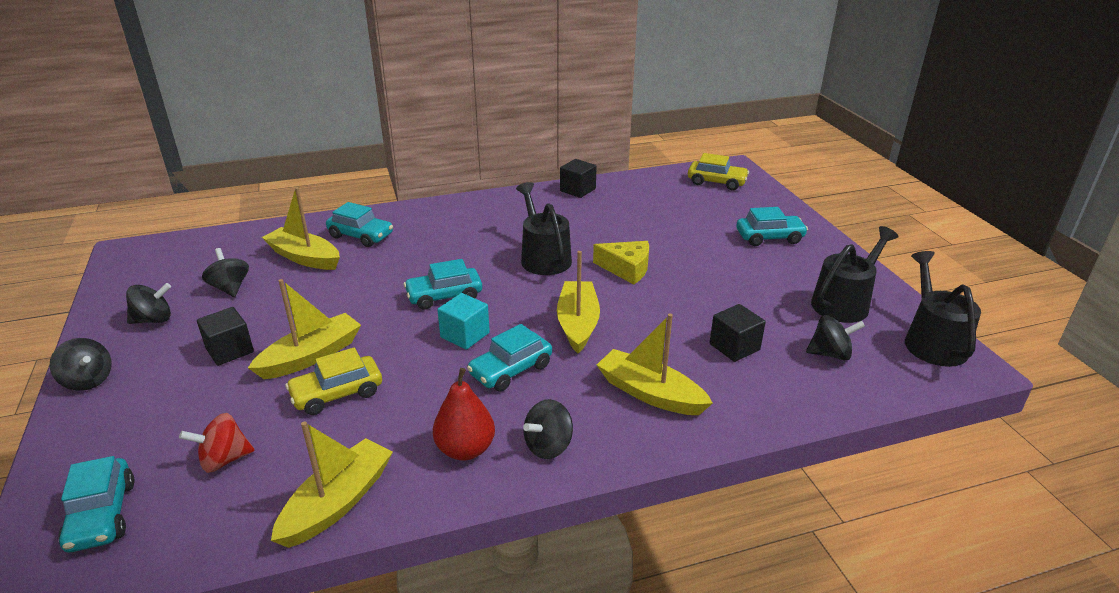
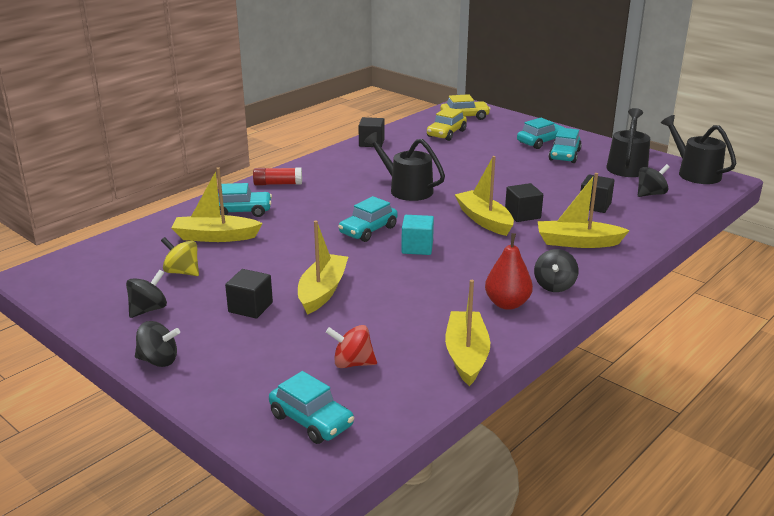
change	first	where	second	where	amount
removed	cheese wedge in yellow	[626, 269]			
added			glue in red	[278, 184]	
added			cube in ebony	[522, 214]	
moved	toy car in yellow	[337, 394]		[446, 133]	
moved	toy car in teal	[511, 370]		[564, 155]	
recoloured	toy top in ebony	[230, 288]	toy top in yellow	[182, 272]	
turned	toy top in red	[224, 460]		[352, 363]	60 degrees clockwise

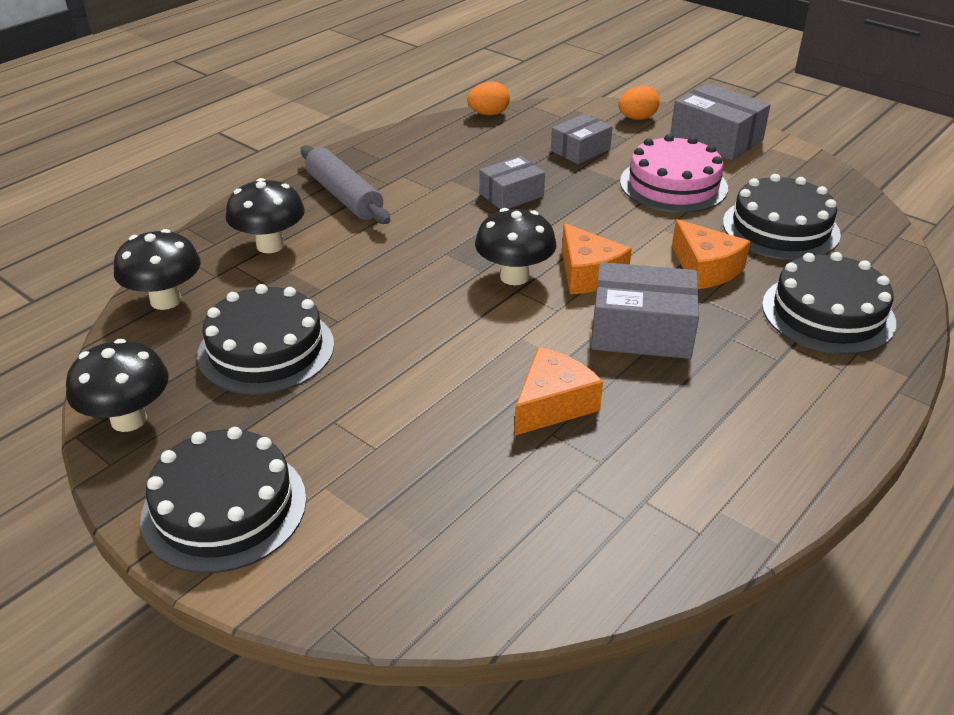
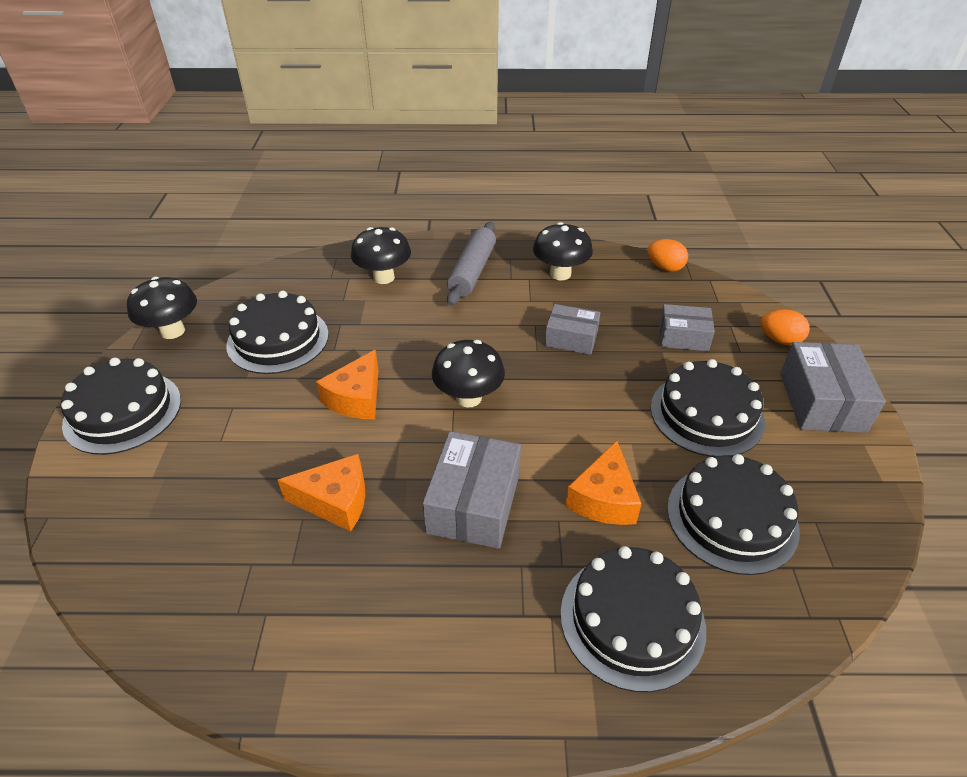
change	first	where	second	where	amount
moved	mushroom in ebony	[166, 300]		[560, 274]	
moved	cheese wedge in bright orange	[588, 274]		[356, 398]	
recoloured	gateau in rose-pink	[673, 185]	gateau in ebony	[706, 414]	
turned	parcel in gray	[641, 330]		[473, 503]	45 degrees clockwise

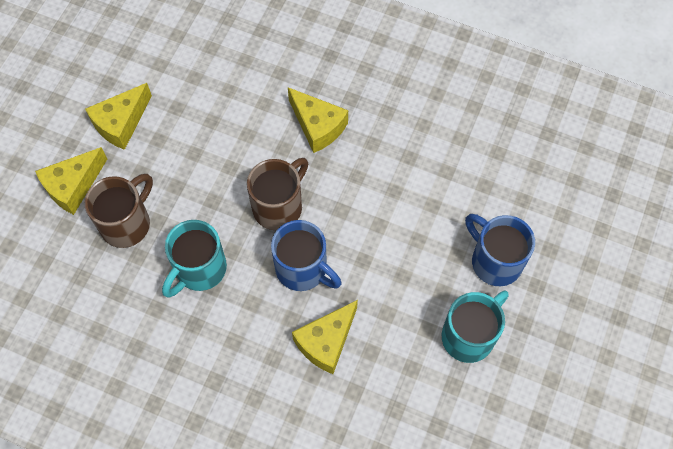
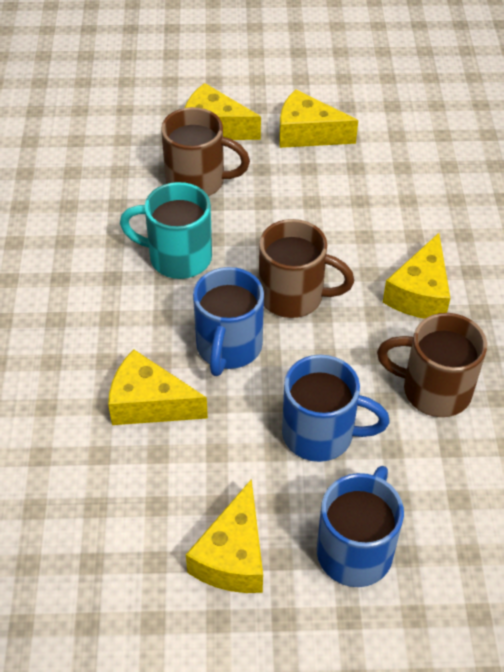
change	first	where	second	where	amount
added			mug in royal blue	[321, 434]	
added			mug in dark brown	[433, 390]	
replaced	mug in teal	[469, 335]	cheese wedge in yellow	[233, 556]	

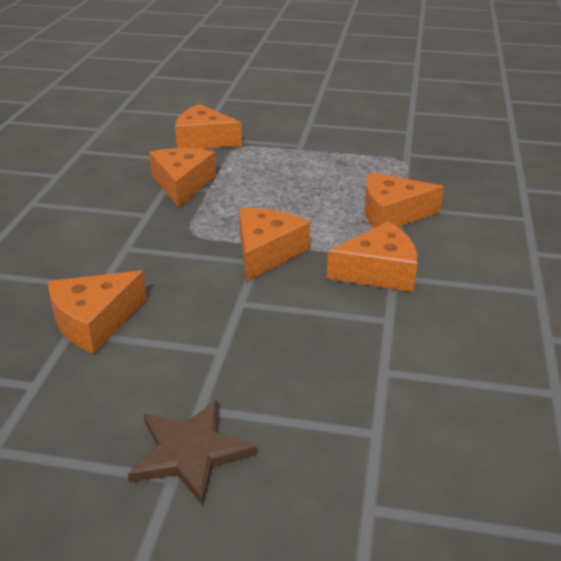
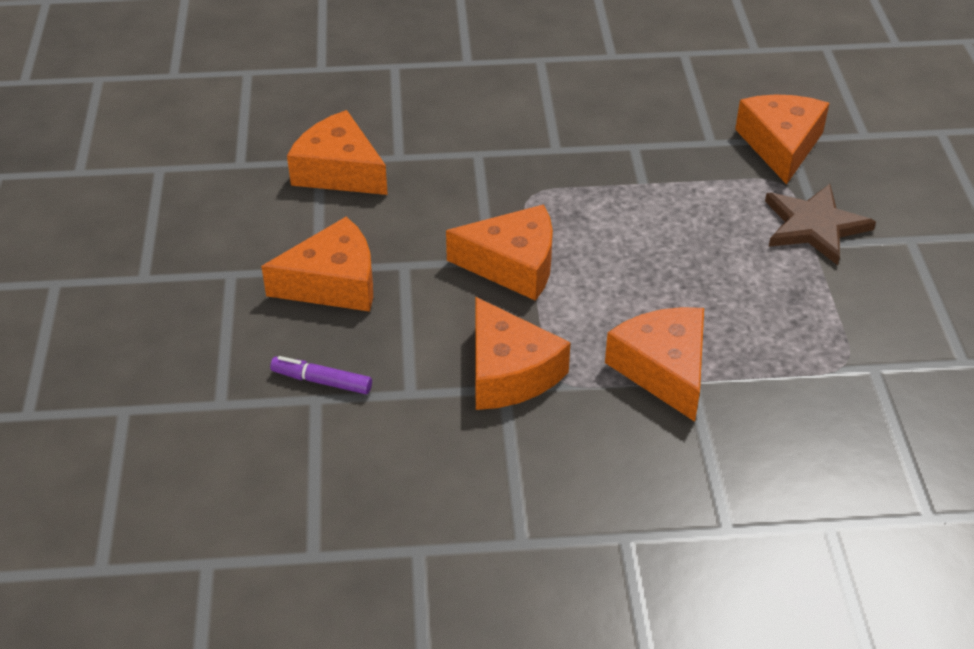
change	first	where	second	where	amount
added			felt pen in violet	[322, 381]	
moved	star shape in dark brown	[190, 452]		[814, 226]	
moved	cheese wedge in bright orange	[182, 184]		[333, 283]	

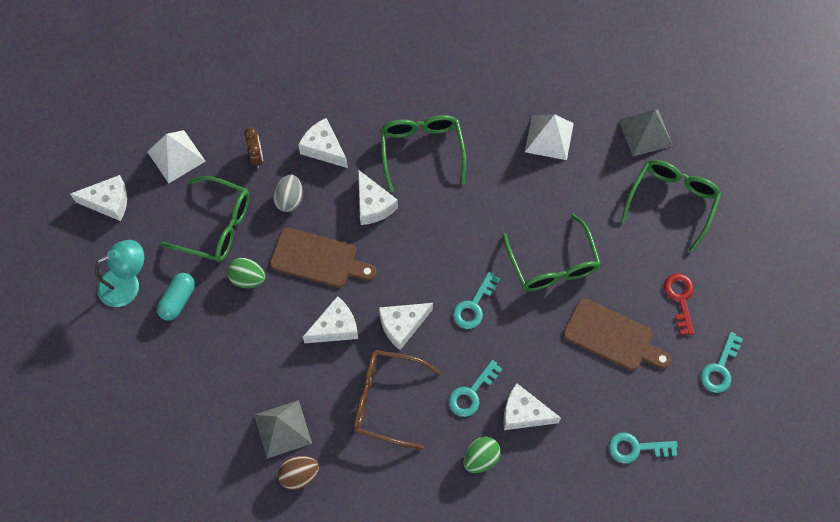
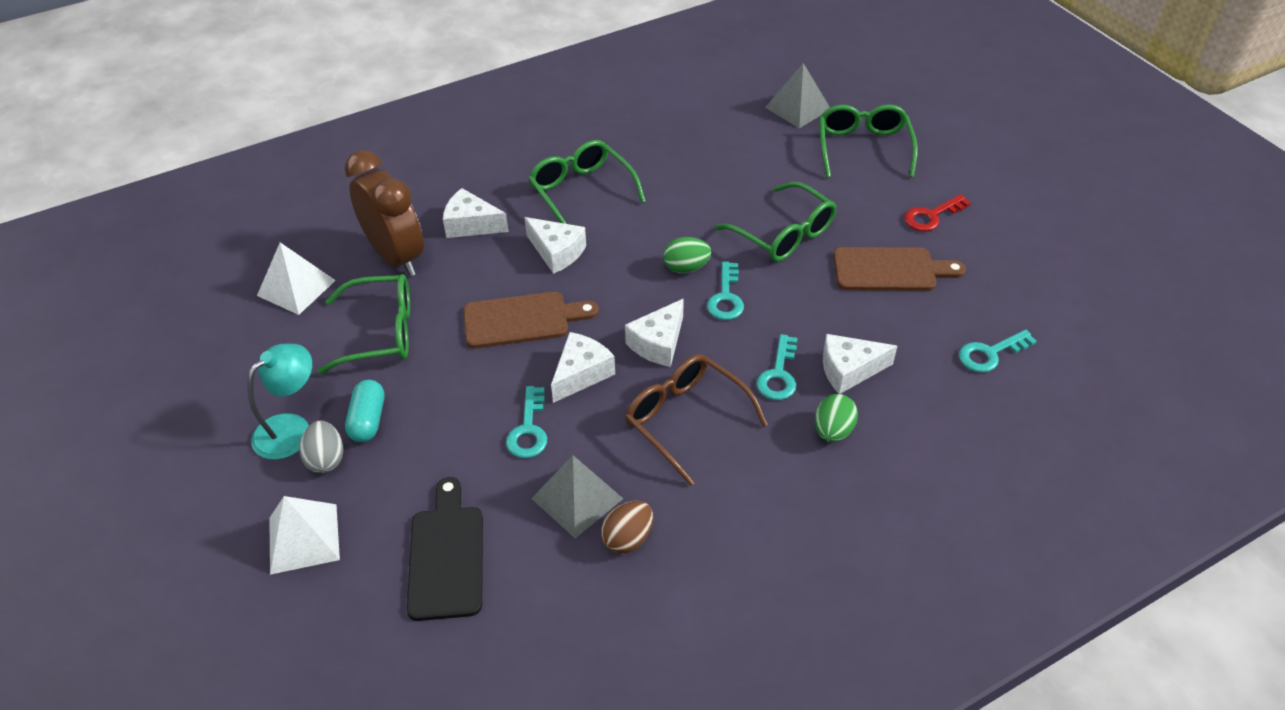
change	first	where	second	where	amount
removed	cheese wedge in white	[108, 202]			
added			cutting board in ebony	[446, 556]	
moved	toy egg in green	[248, 278]		[686, 268]	
moved	toy egg in gray	[289, 199]		[326, 459]	
moved	pyramid in white	[549, 137]		[304, 538]	
moved	key in teal	[720, 368]		[528, 429]	
turned	glasses in dark brown	[386, 400]		[685, 419]	60 degrees clockwise
turned	key in red	[680, 299]		[931, 216]	90 degrees counterclockwise
resized	clock in dark brown	[256, 157]		[396, 257]	x2.29

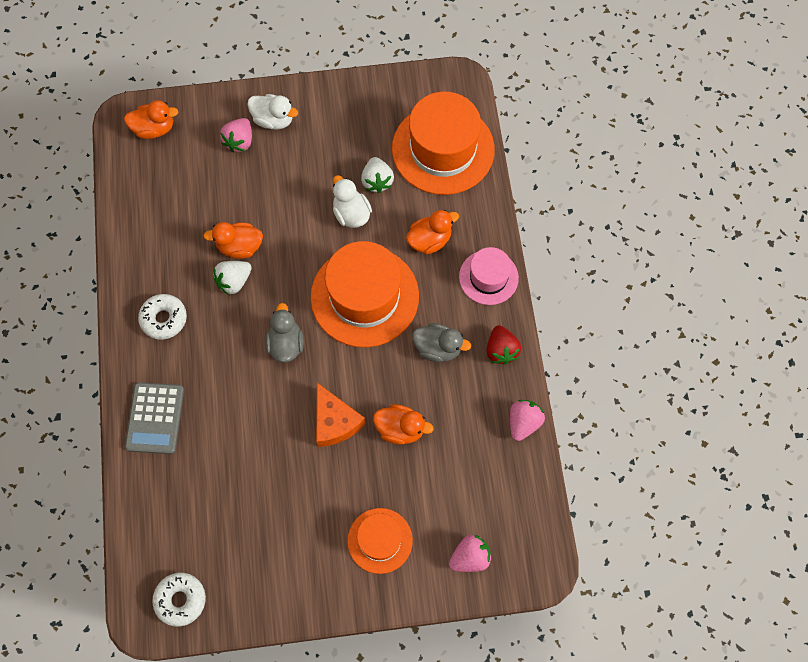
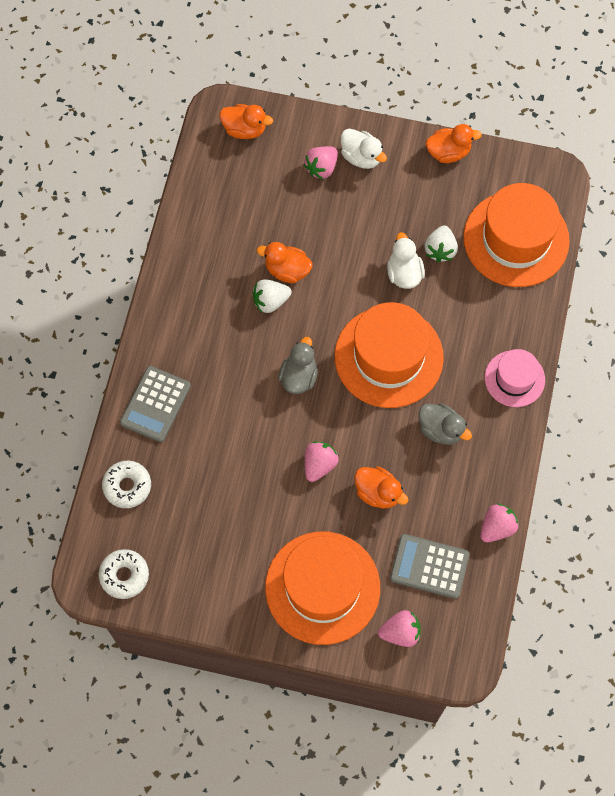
change	first	where	second	where	amount
removed	toy strawberry in red	[501, 350]			
added			pocket calculator in gray	[429, 566]	
moved	doughnut in white	[164, 319]		[127, 486]	
moved	rubber duck in bright orange	[429, 240]		[448, 152]	
replaced	cheese wedge in bright orange	[335, 421]	toy strawberry in rose-pink	[319, 465]	
resized	top hat in bright orange	[380, 540]		[322, 587]	x1.81

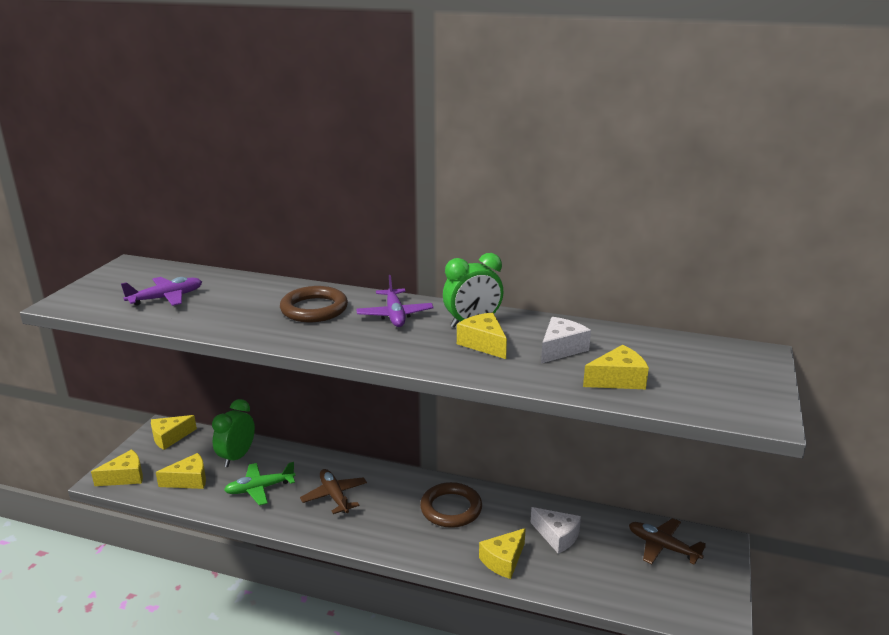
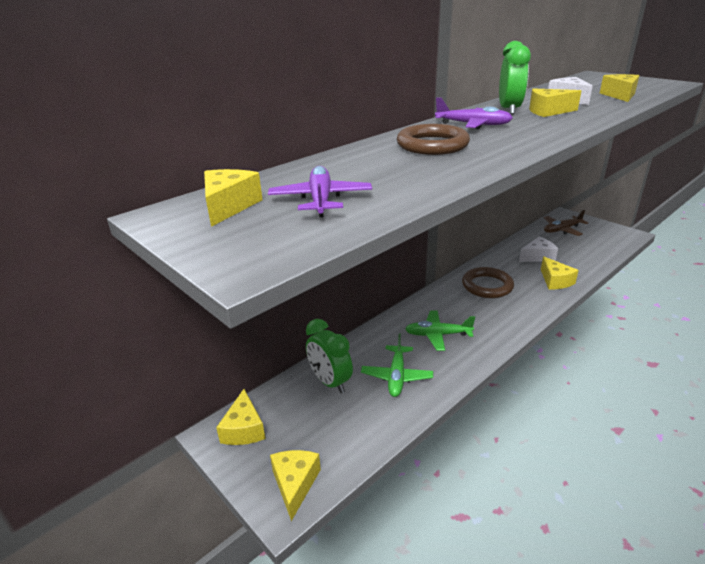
change	first	where	second	where	amount
moved	cheese wedge in yellow	[189, 480]		[229, 206]	
recoloured	aeroplane in dark brown	[334, 496]	aeroplane in green	[437, 335]	

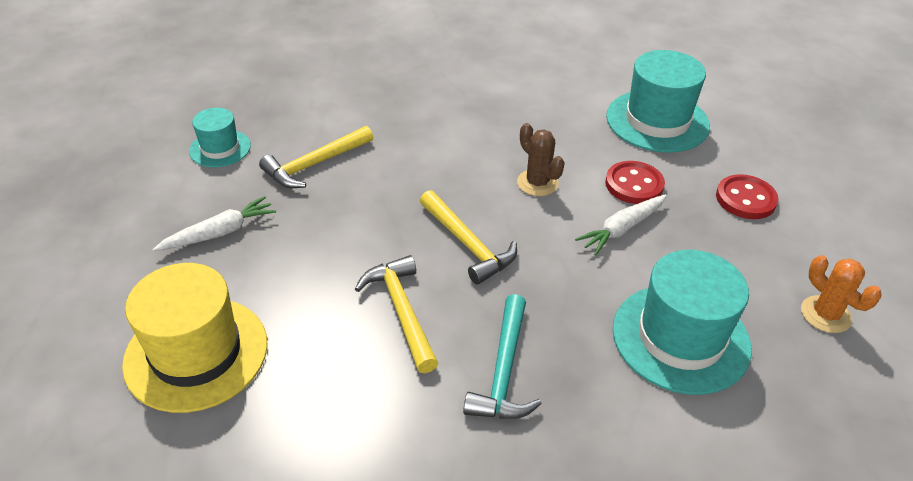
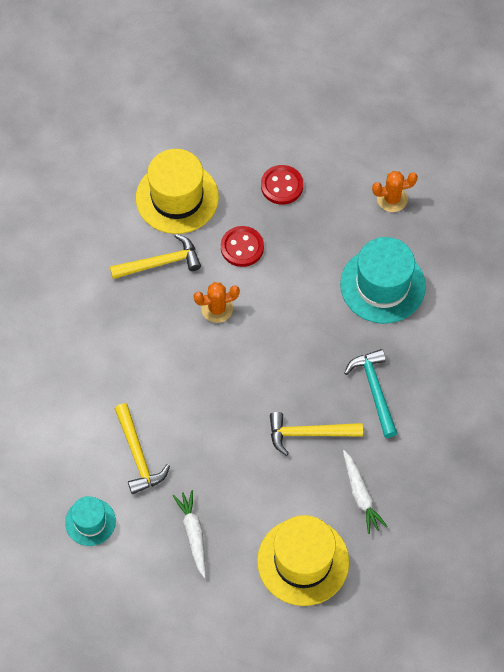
change	first	where	second	where	amount
moved	hammer in yellow	[468, 244]		[160, 263]	
moved	root vegetable in white	[622, 229]		[360, 495]	
recoloured	prickly plant in dark brown	[537, 183]	prickly plant in bright orange	[217, 309]	
recoloured	top hat in teal	[657, 121]	top hat in yellow	[177, 198]	
turned	hammer in teal	[504, 371]		[374, 390]	135 degrees counterclockwise

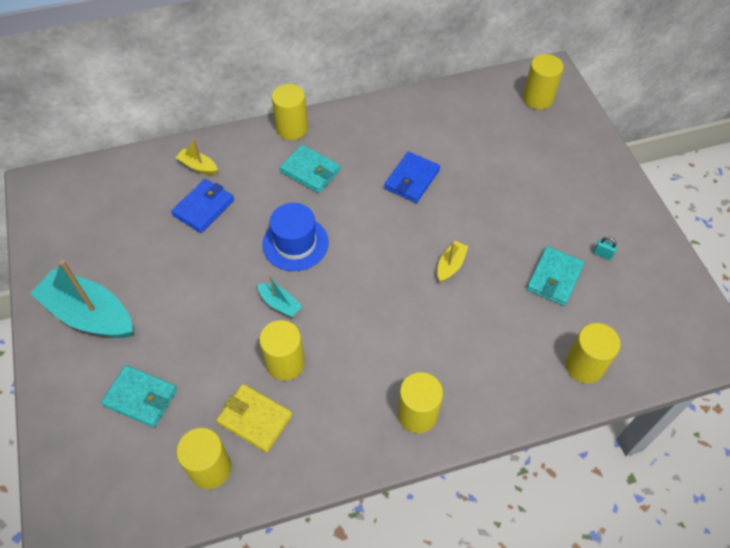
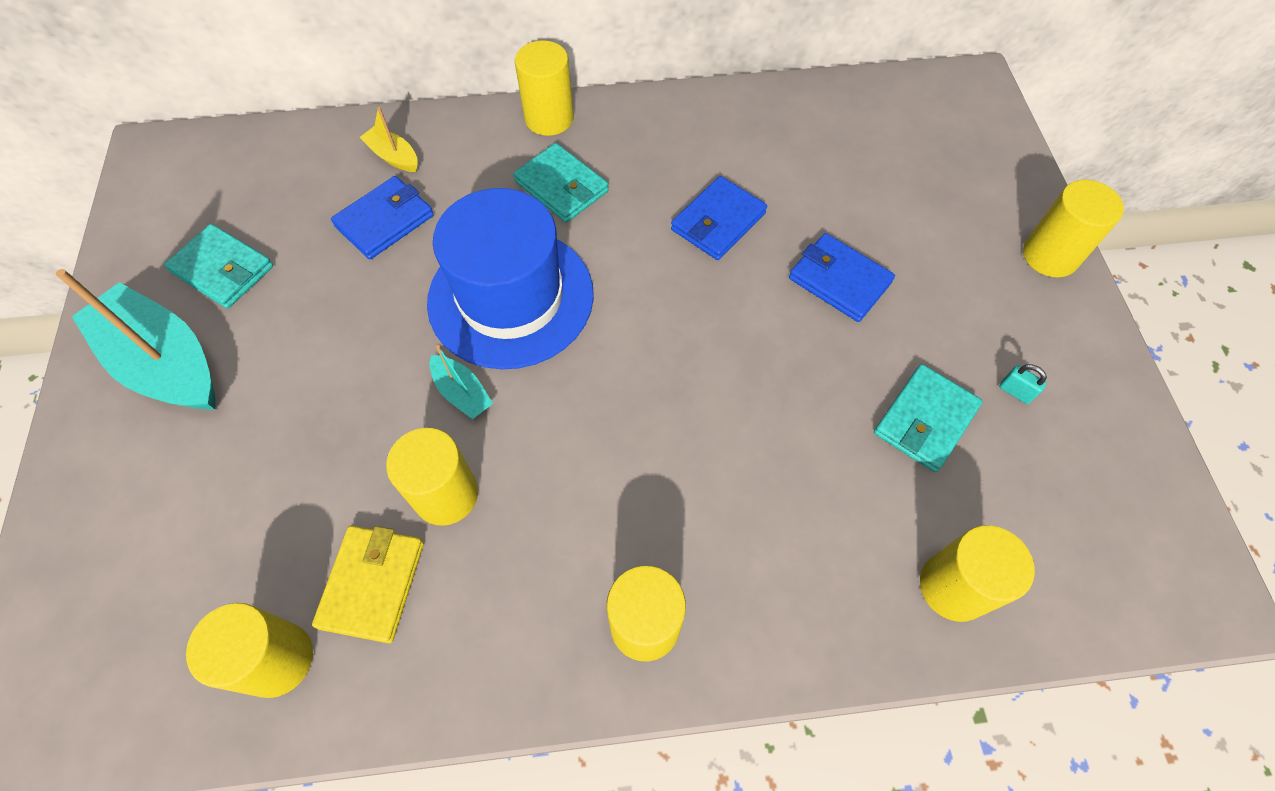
change	first	where	second	where	amount
removed	boat in yellow	[450, 265]			
added			wallet in royal blue	[839, 280]	
moved	wallet in teal	[141, 397]		[223, 269]	
moved	cylinder shape in yellow	[538, 98]		[1050, 256]	
turned	wallet in yellow	[255, 419]		[372, 584]	60 degrees clockwise
resized	top hat in royal blue	[295, 243]		[511, 297]	x1.56

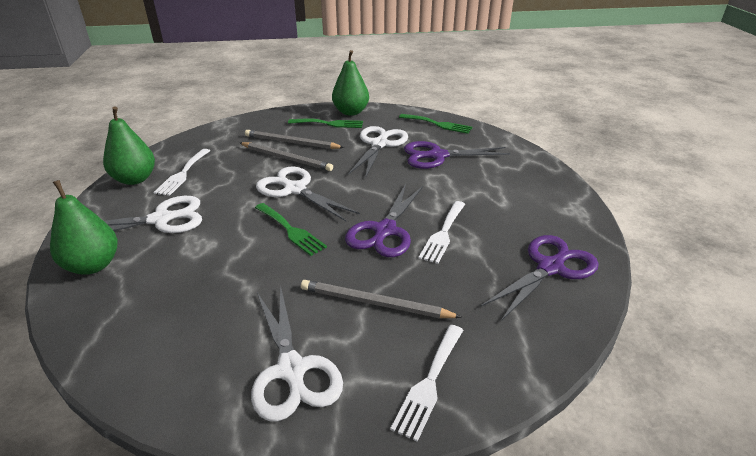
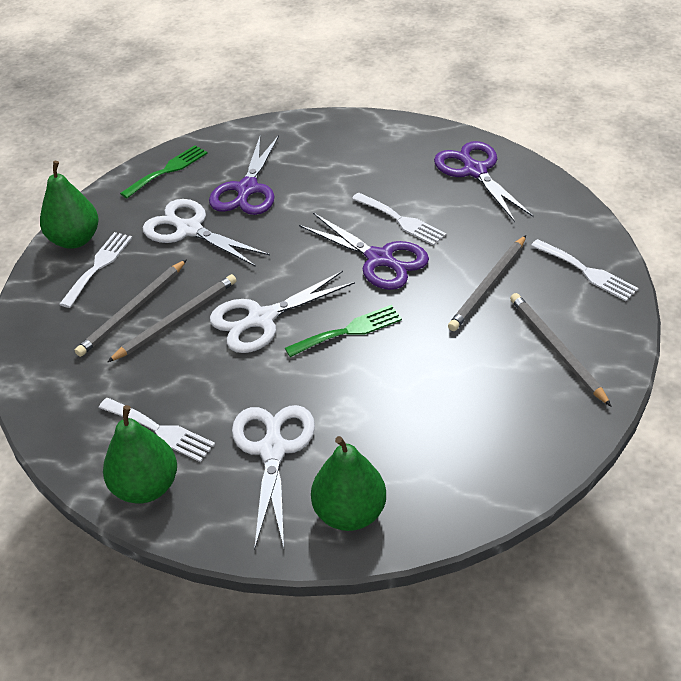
change	first	where	second	where	amount
replaced	scissors in white	[291, 370]	lead pencil in gray	[556, 349]	
recoloured	fork in green	[329, 124]	fork in white	[98, 266]	

